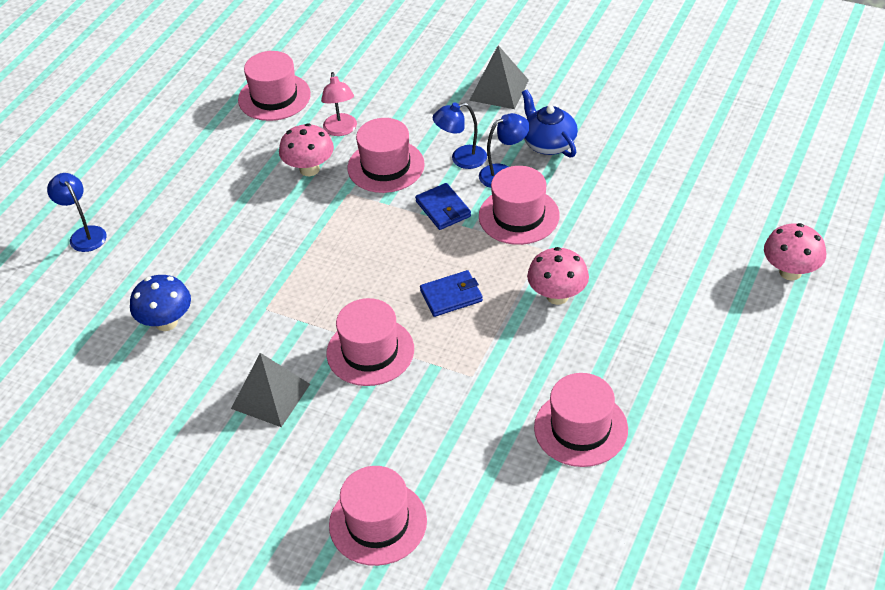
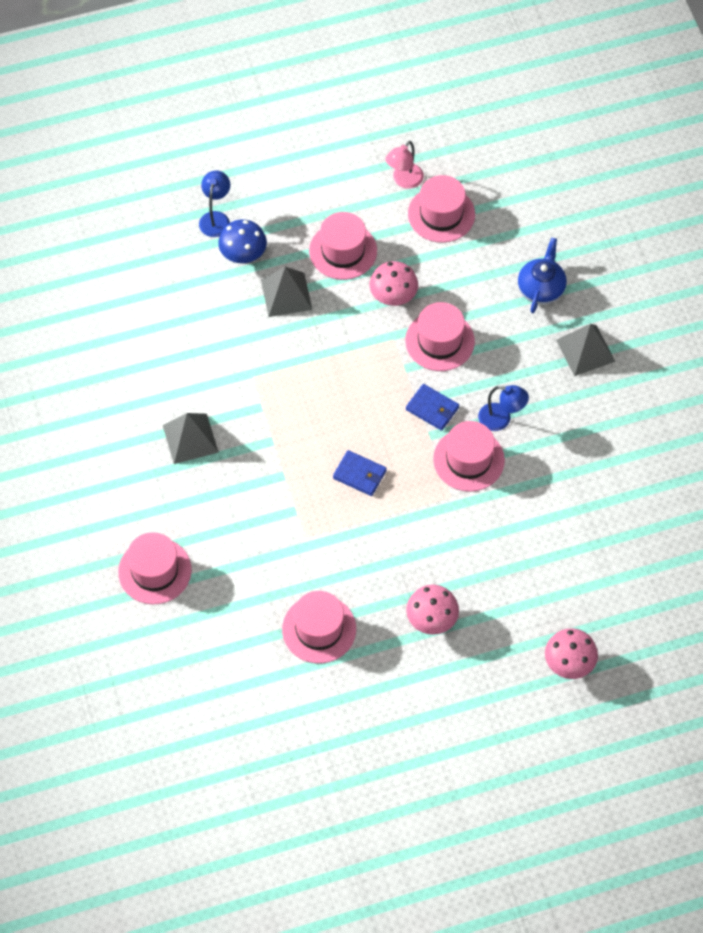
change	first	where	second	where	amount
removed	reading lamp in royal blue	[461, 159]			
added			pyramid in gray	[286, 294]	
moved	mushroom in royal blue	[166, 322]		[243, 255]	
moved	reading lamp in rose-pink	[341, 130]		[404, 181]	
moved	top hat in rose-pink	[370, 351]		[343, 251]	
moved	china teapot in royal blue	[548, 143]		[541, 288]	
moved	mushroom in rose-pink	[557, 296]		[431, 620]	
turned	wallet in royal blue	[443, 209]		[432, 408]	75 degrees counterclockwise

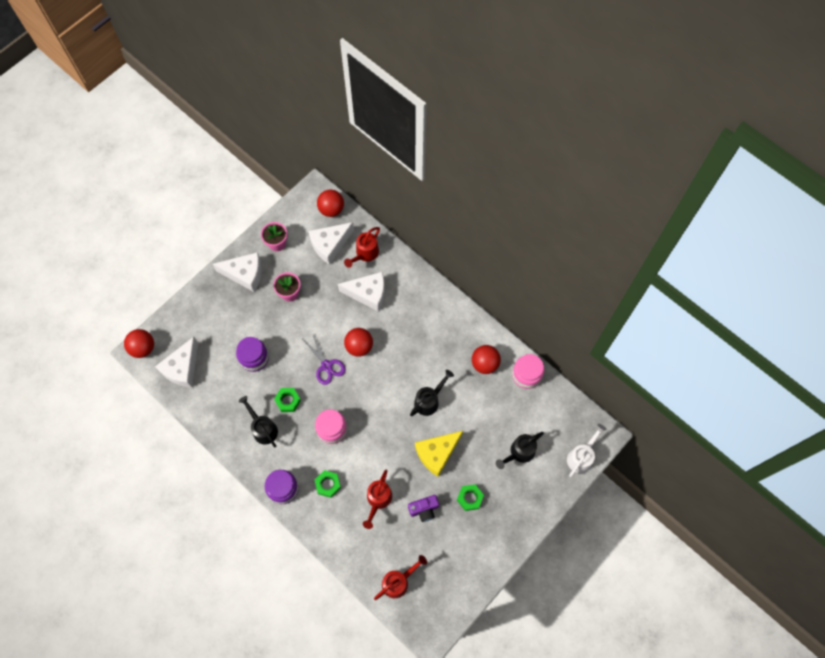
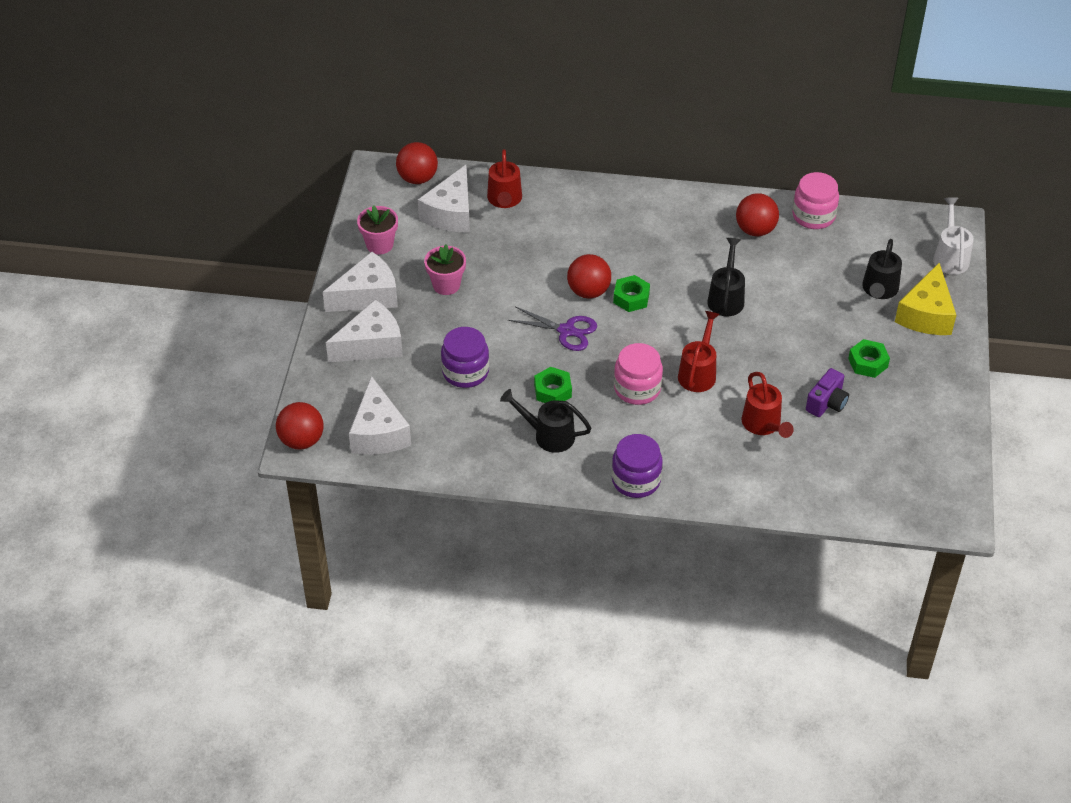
change	first	where	second	where	amount
moved	hexagon nut in green	[328, 484]		[631, 298]	
moved	cheese wedge in white	[368, 294]		[371, 345]	
moved	watering can in red	[398, 581]		[698, 372]	
moved	cheese wedge in yellow	[437, 454]		[926, 314]	

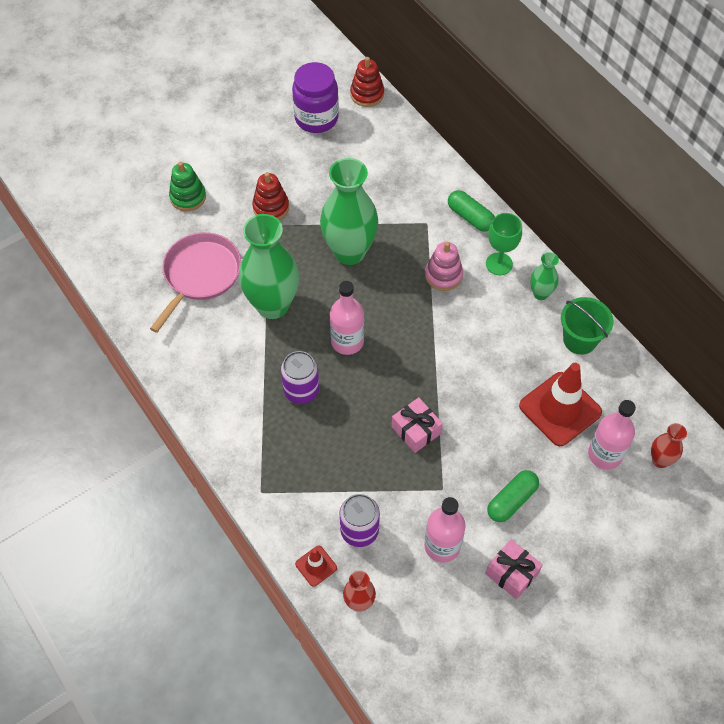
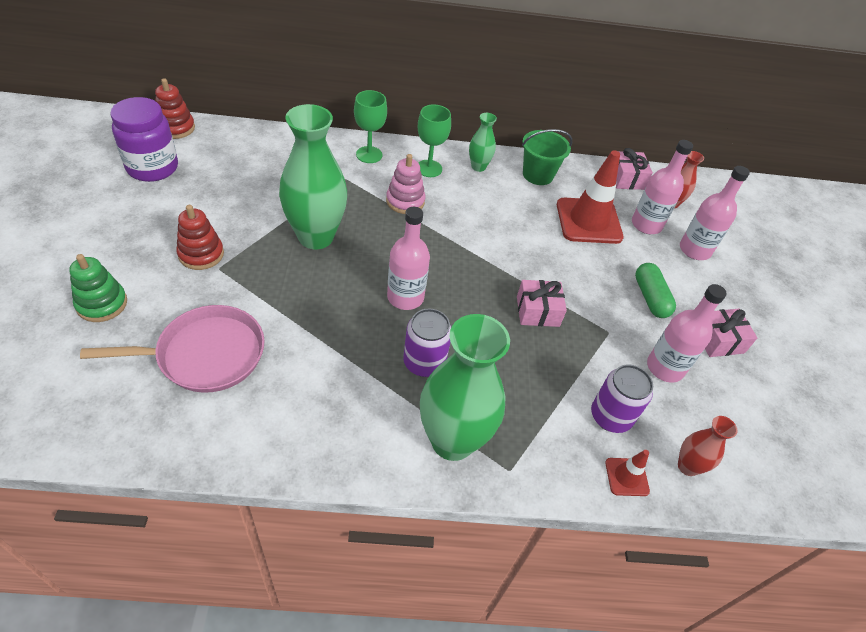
change	first	where	second	where	amount
added			wrapped gift in rose-pink	[626, 178]	
added			bottle in rose-pink	[694, 250]	
moved	flower vase in green	[272, 305]		[452, 441]	
replaced	pill shape in green	[470, 217]	wine glass in green	[369, 155]	
turned	pan in rose-pink	[200, 275]		[205, 354]	105 degrees clockwise

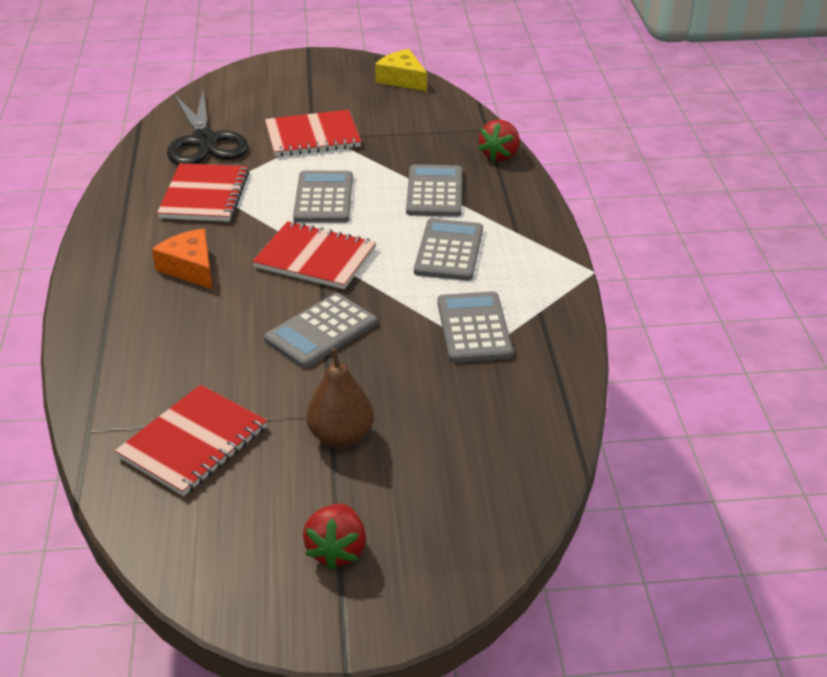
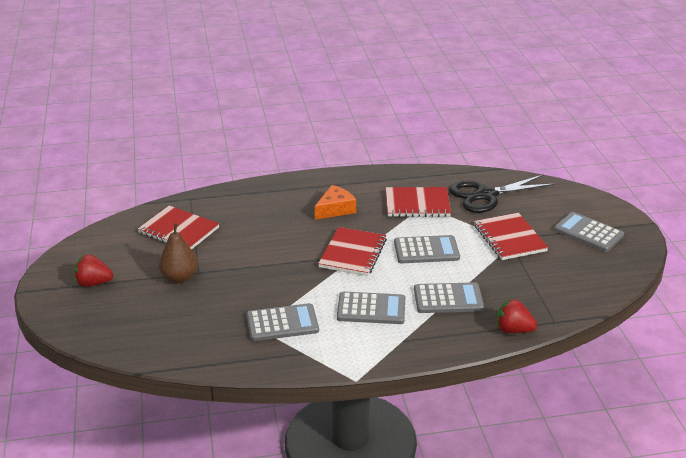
change	first	where	second	where	amount
removed	cheese wedge in yellow	[402, 79]			
moved	pocket calculator in gray	[321, 331]		[588, 232]	

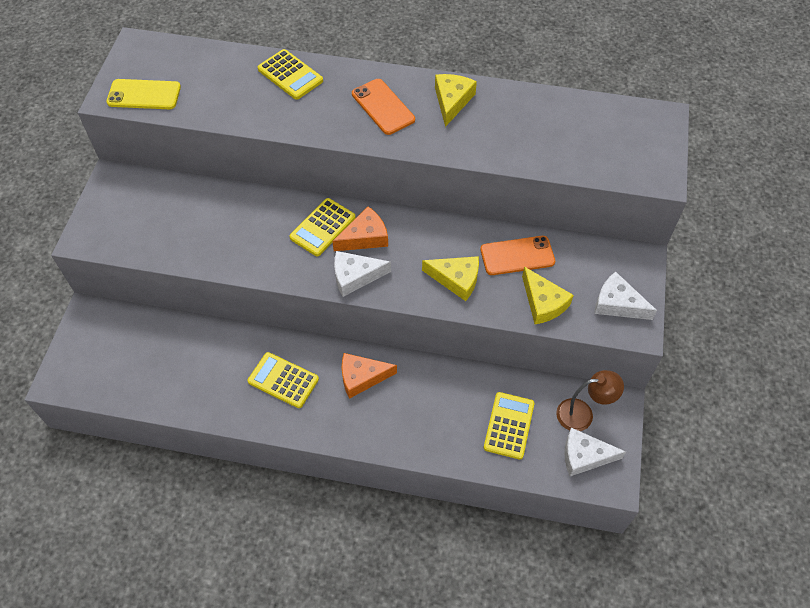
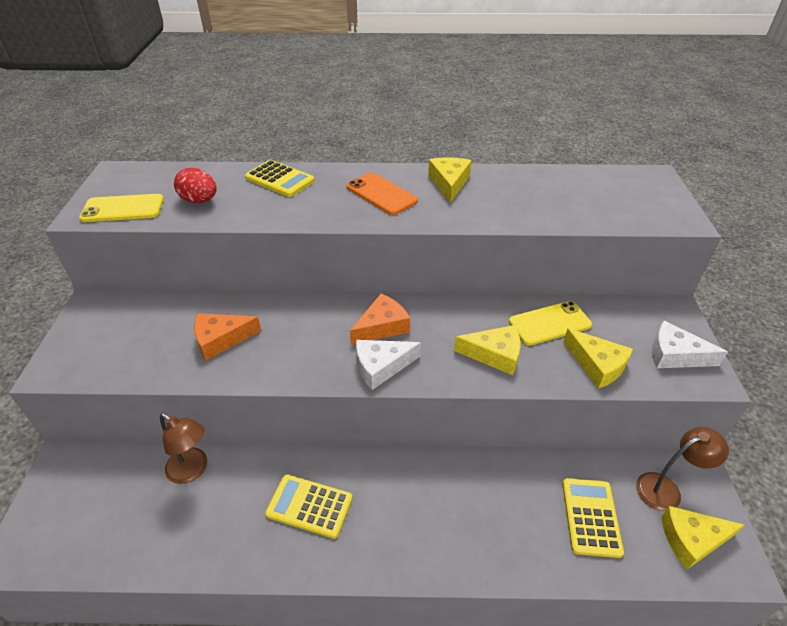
change	first	where	second	where	amount
removed	pocket calculator in yellow	[322, 227]			
added			reading lamp in dark brown	[193, 470]	
added			toy egg in red	[199, 201]	
moved	cheese wedge in bright orange	[362, 377]		[221, 339]	
recoloured	smartphone in bright orange	[517, 256]	smartphone in yellow	[549, 323]	
recoloured	cheese wedge in white	[584, 456]	cheese wedge in yellow	[692, 540]	

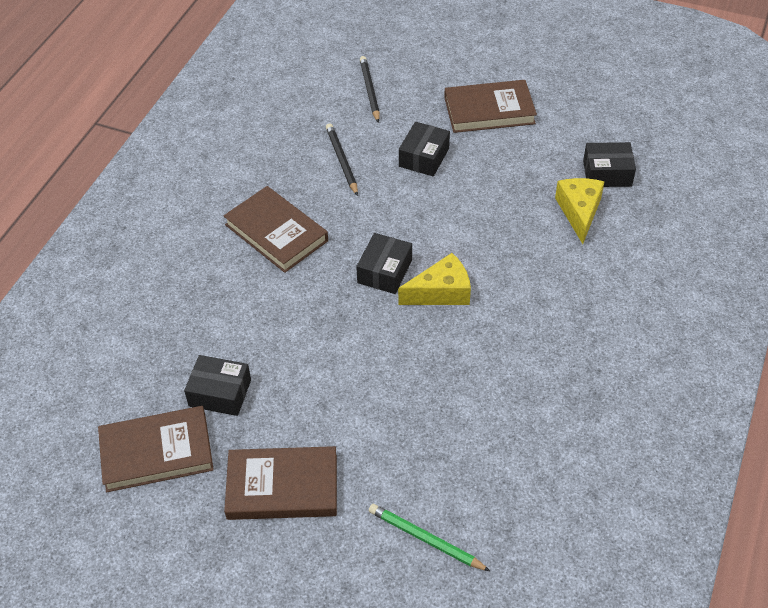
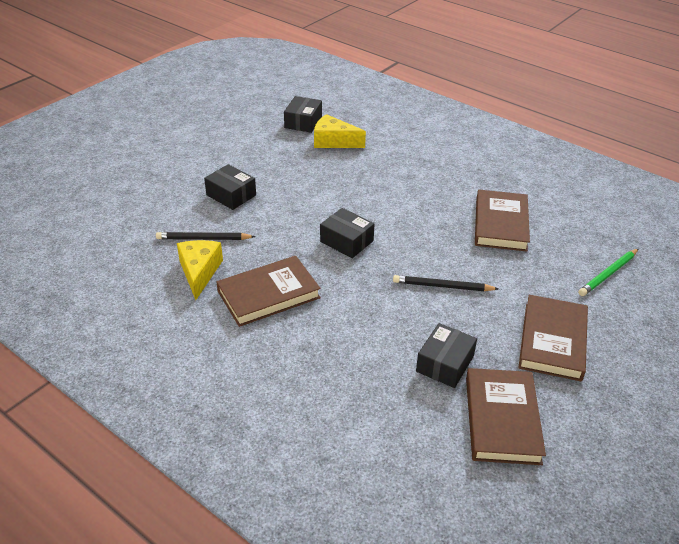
change	first	where	second	where	amount
moved	lead pencil in ebony	[369, 90]		[442, 286]	
moved	cheese wedge in yellow	[441, 292]		[199, 272]	
moved	book in dark brown	[489, 110]		[501, 224]	

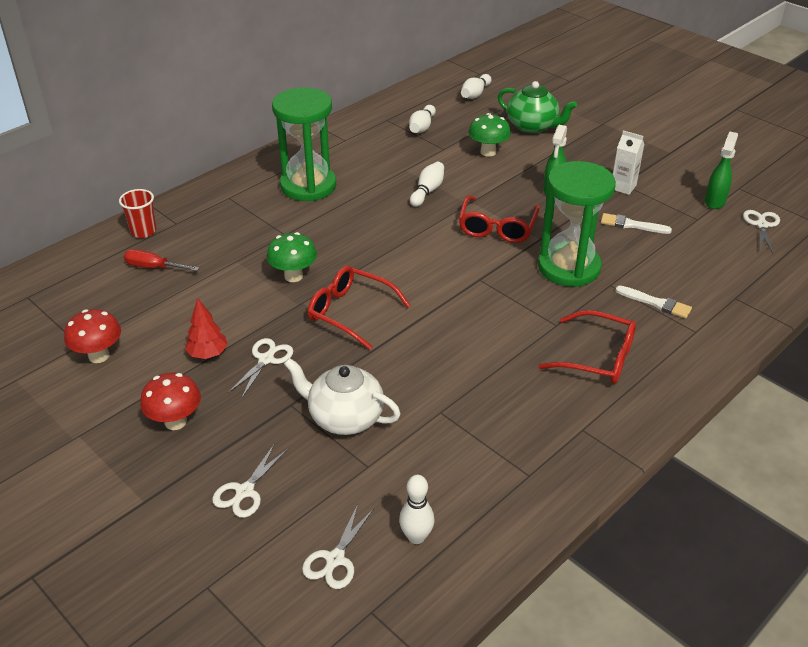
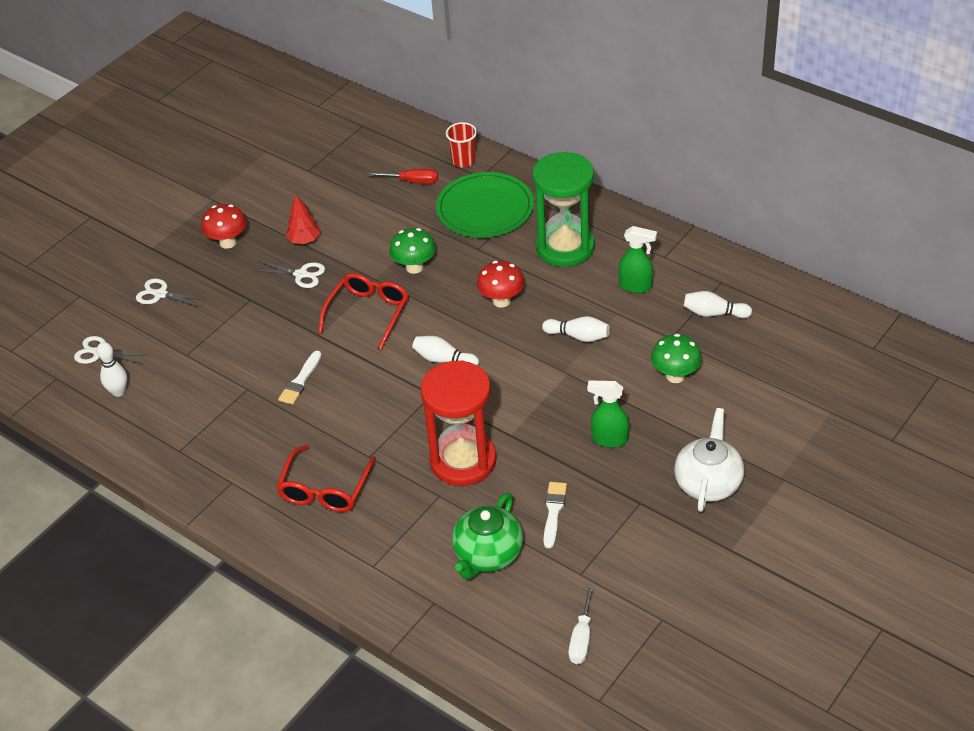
change	first	where	second	where	amount
removed	glasses in red	[497, 227]			
removed	carton in white	[623, 187]			
added			dinner plate in green	[485, 209]	
moved	mushroom in red	[99, 356]		[501, 301]	
moved	china teapot in white	[344, 418]		[708, 483]	
moved	bowling pin in white	[475, 94]		[444, 360]	
moved	china teapot in green	[532, 126]		[488, 555]	
moved	paintbrush in white	[656, 303]		[300, 381]	
moved	spray bottle in green	[715, 201]		[636, 286]	
replaced	scissors in white	[761, 225]	flat screwdriver in white	[582, 637]	
recoloured	sand timer in green	[568, 267]	sand timer in red	[463, 461]	
turned	flat screwdriver in red	[154, 267]		[412, 181]	90 degrees clockwise

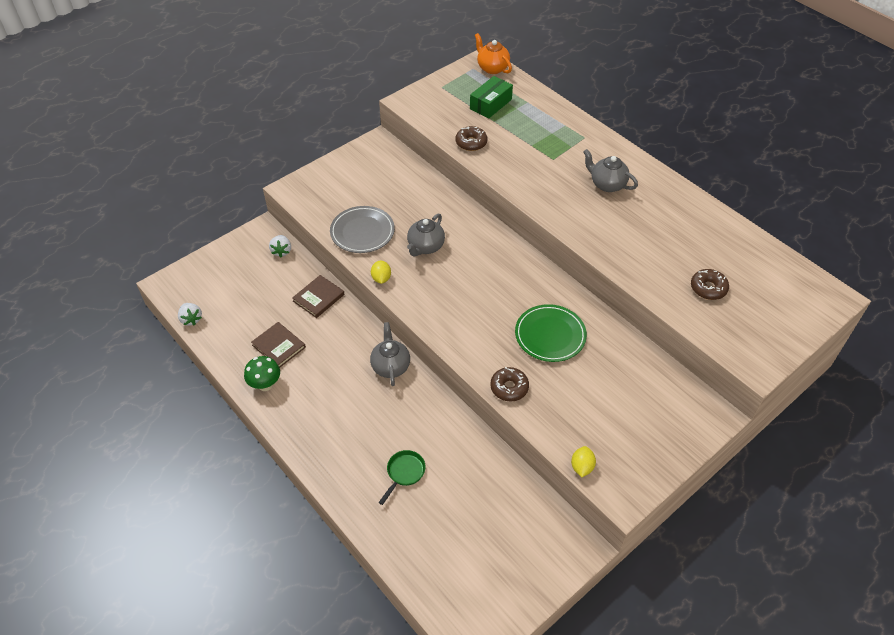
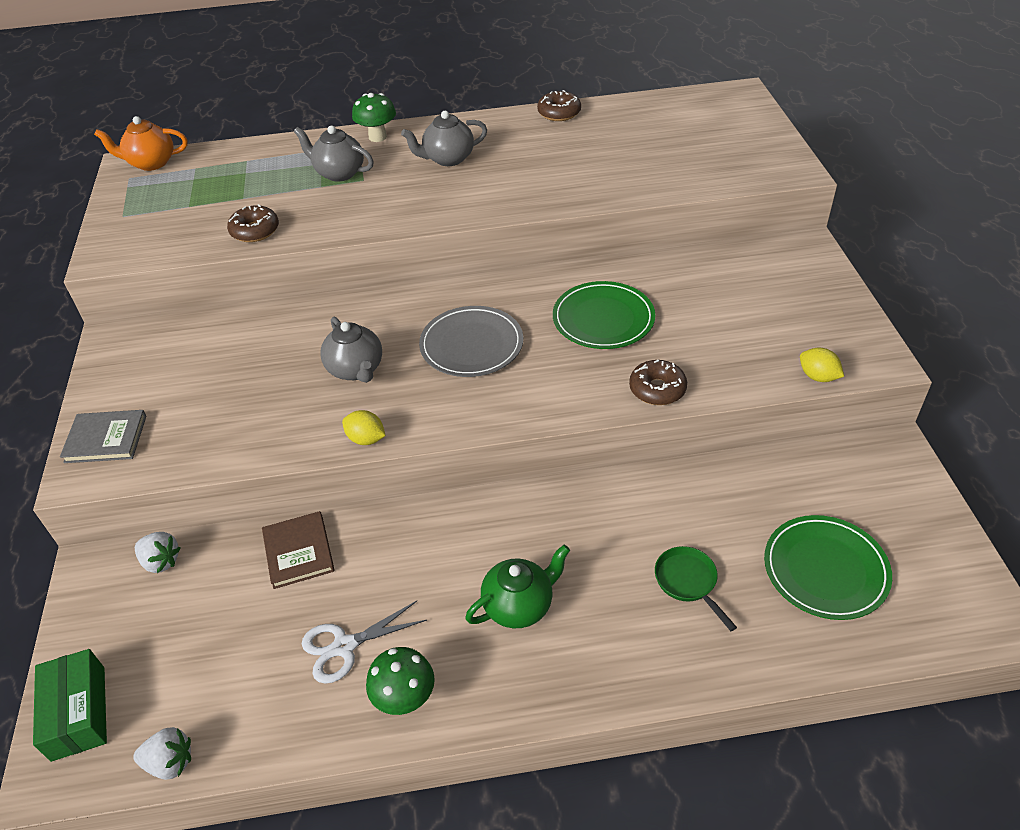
change	first	where	second	where	amount
added			book in gray	[106, 439]	
added			mushroom in green	[377, 137]	
added			china teapot in green	[519, 605]	
added			dinner plate in green	[825, 570]	
moved	dinner plate in gray	[362, 232]		[471, 345]	
moved	china teapot in gray	[390, 366]		[339, 173]	
moved	parcel in green	[490, 104]		[78, 713]	
moved	doughnut in dark brown	[708, 288]		[559, 113]	
replaced	book in dark brown	[279, 346]	scissors in white	[344, 646]	

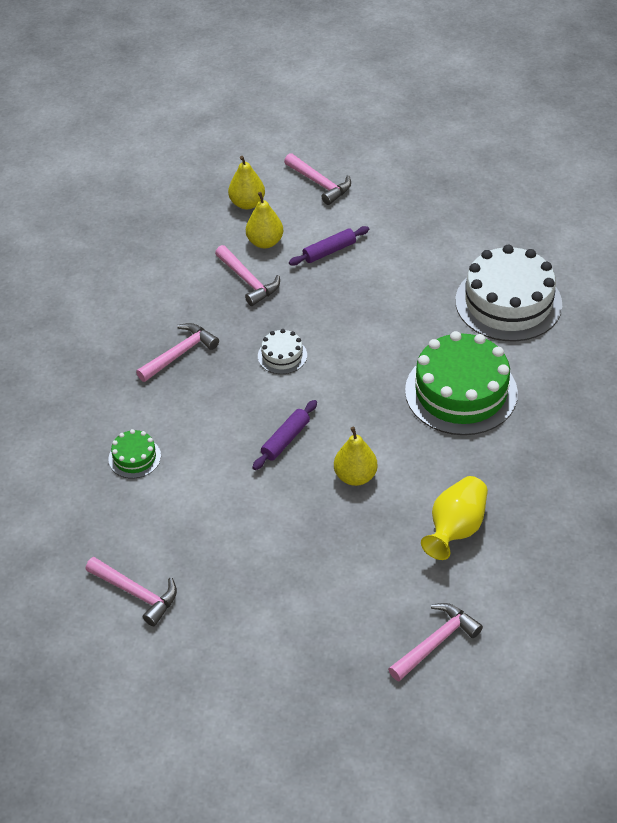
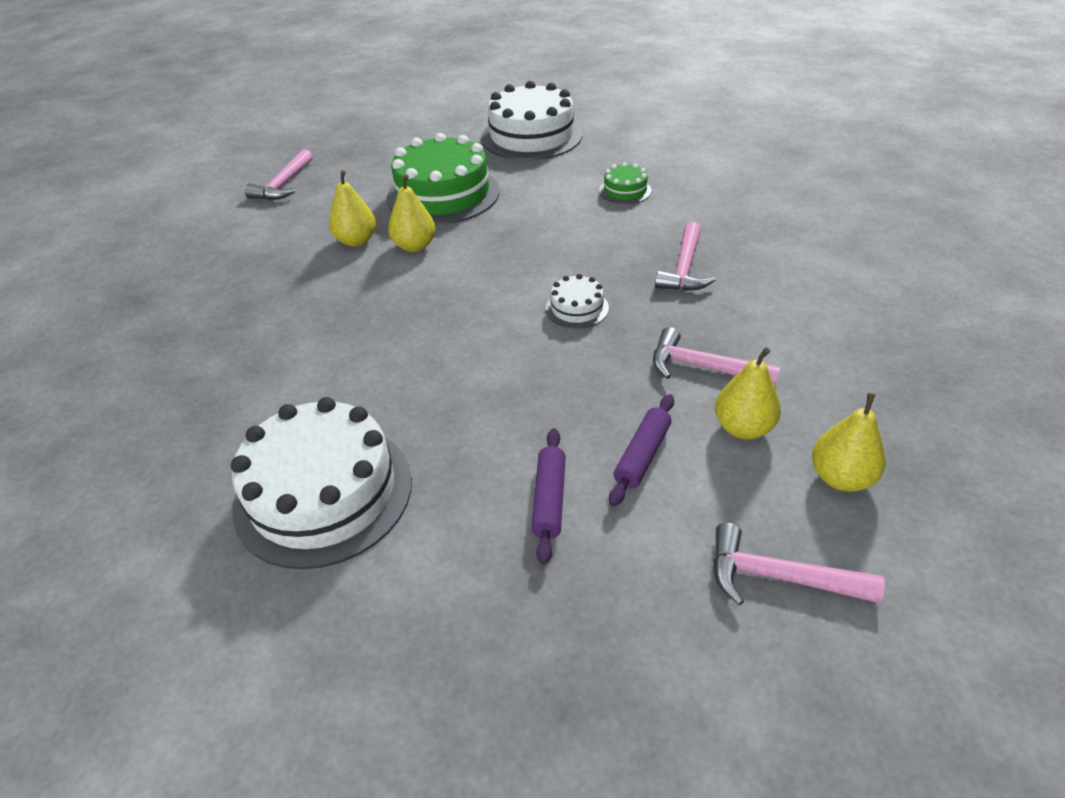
change	first	where	second	where	amount
removed	flower vase in yellow	[455, 529]			
added			pear in yellow	[356, 241]	
moved	rolling pin in violet	[285, 439]		[549, 500]	
moved	gateau in green	[461, 392]		[443, 194]	
replaced	hammer in rose-pink	[136, 593]	gateau in white	[531, 136]	

